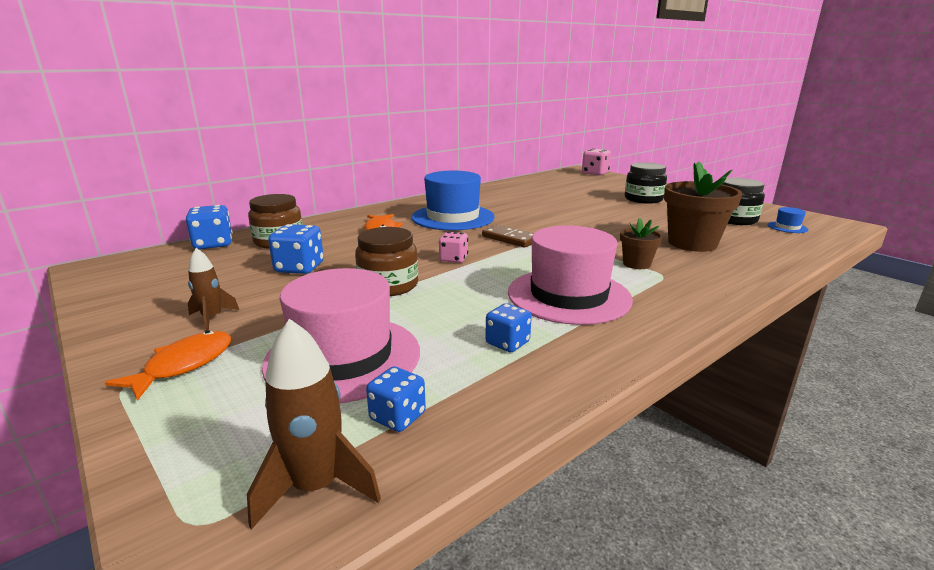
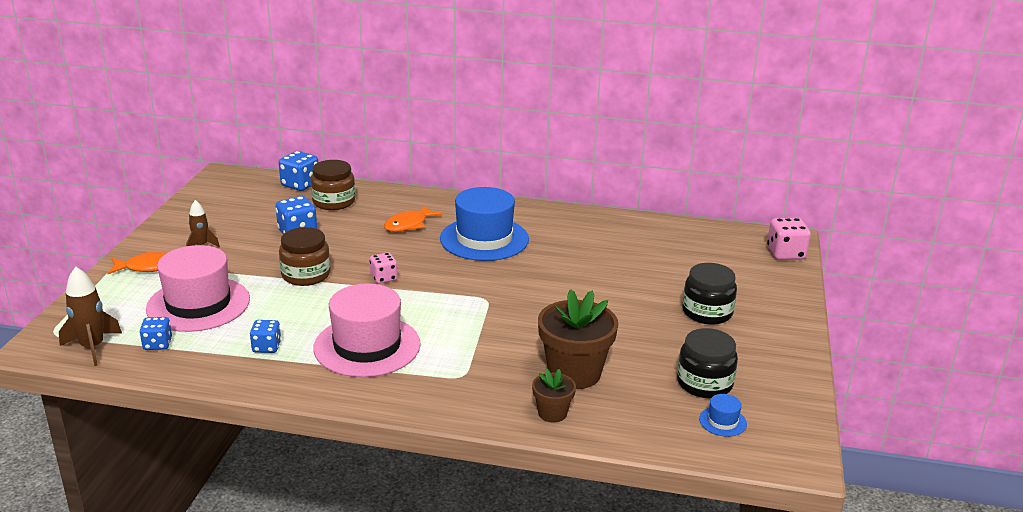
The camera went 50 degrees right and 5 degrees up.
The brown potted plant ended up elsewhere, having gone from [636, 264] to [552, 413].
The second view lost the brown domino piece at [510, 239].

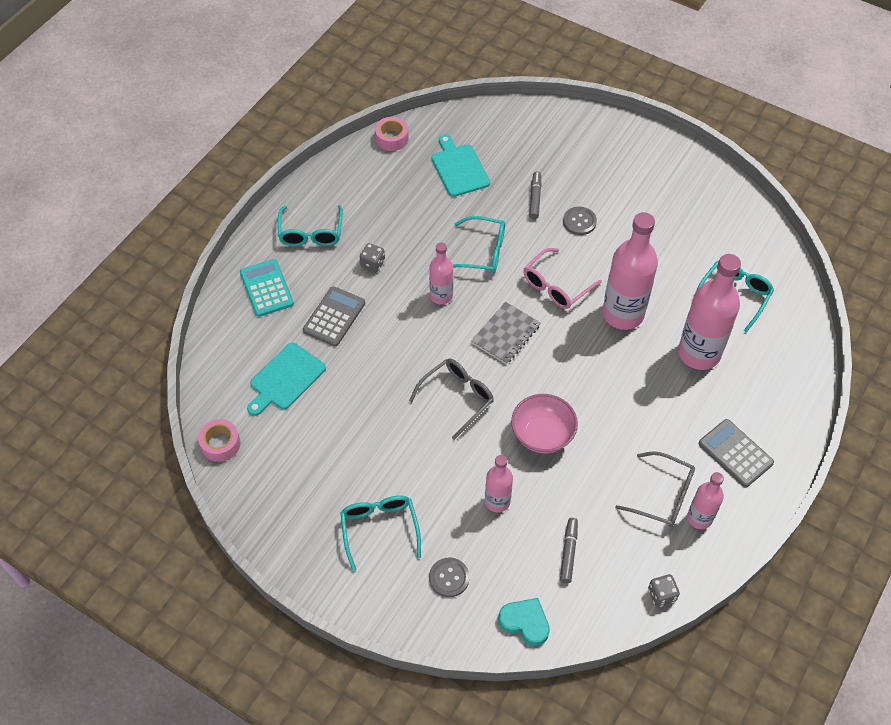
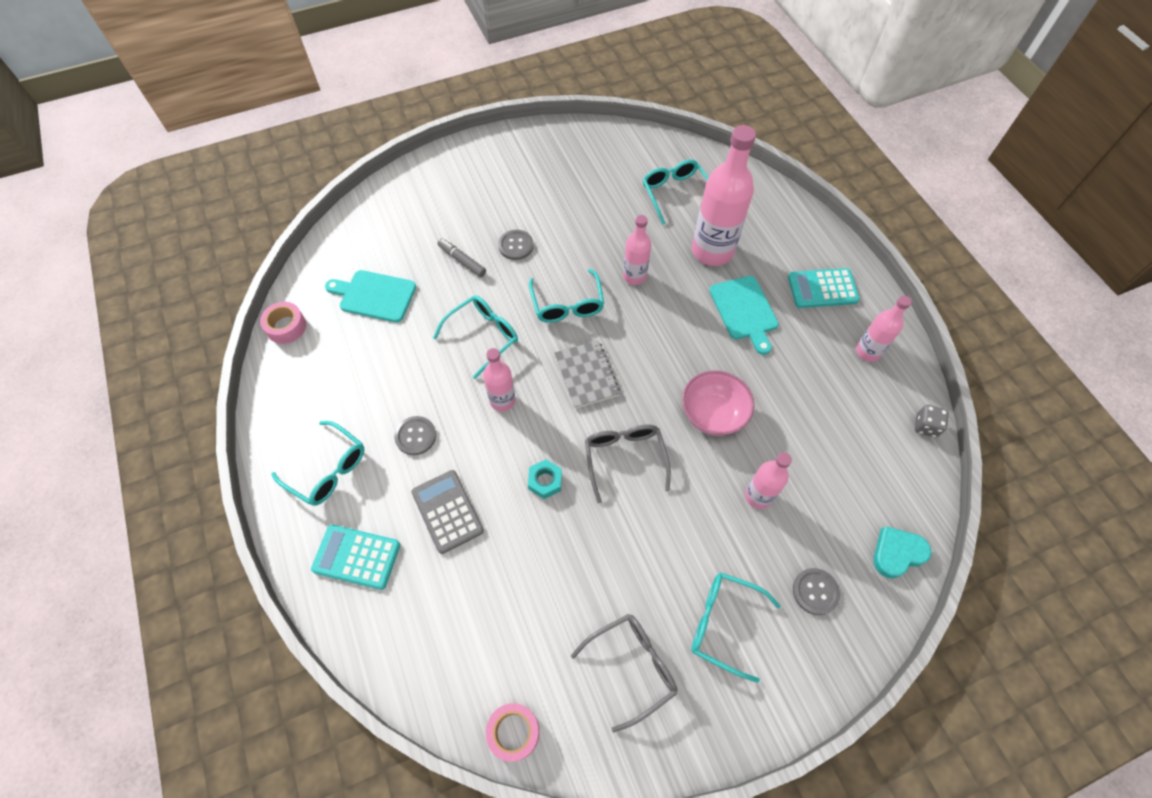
The camera went 55 degrees left and 5 degrees up.
Where the ash-grey die stood at [373, 264], the ash-grey button came to stand at [415, 436].
The second view gained the teal hex nut at [545, 481].
What was the rose-pink eyeglasses at [556, 286] turned into the teal eyeglasses at [567, 305].
The ash-grey eyeglasses ended up elsewhere, having gone from [663, 496] to [632, 666].
The size of the rose-pink flask at [623, 314] changed by a factor of 0.55.
The teal bread board ended up elsewhere, having gone from [285, 379] to [744, 311].
What was the ash-grey pocket calculator at [735, 453] turned into the teal pocket calculator at [822, 289].
The second view lost the ash-grey felt pen at [568, 552].

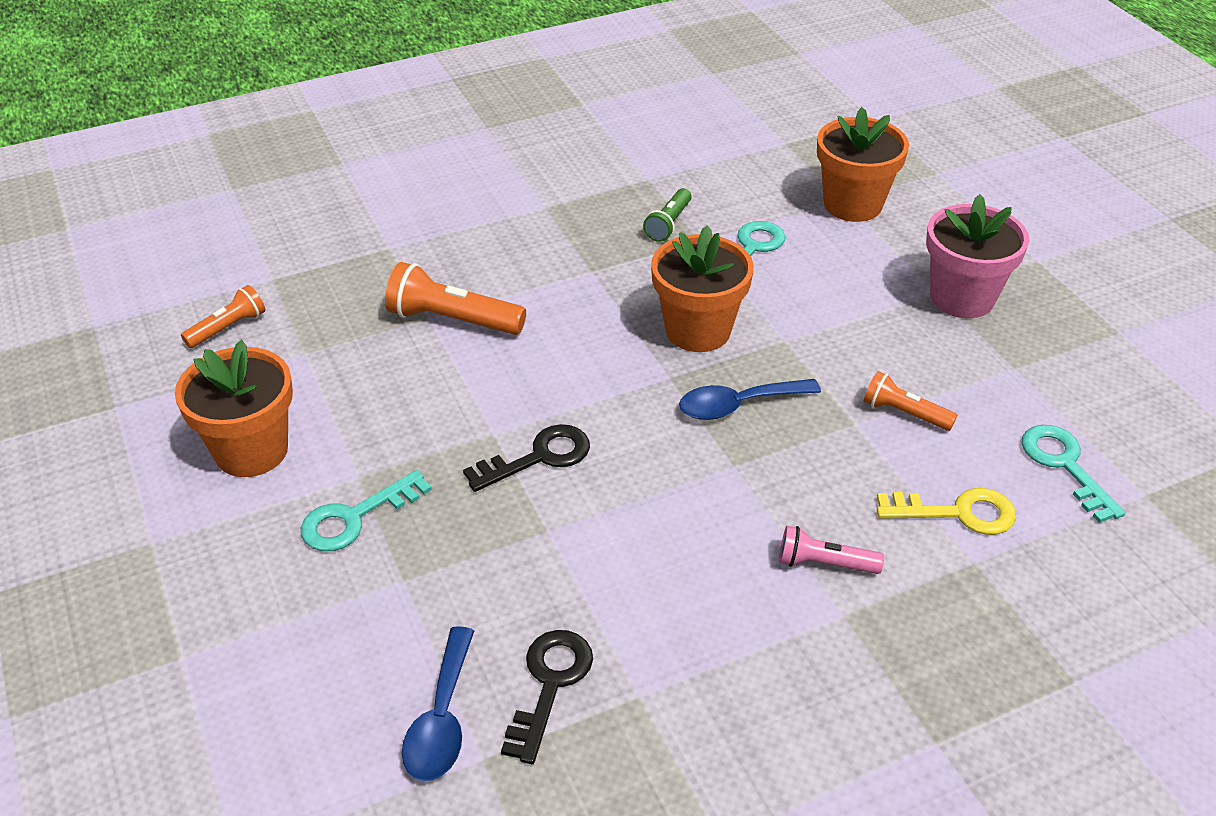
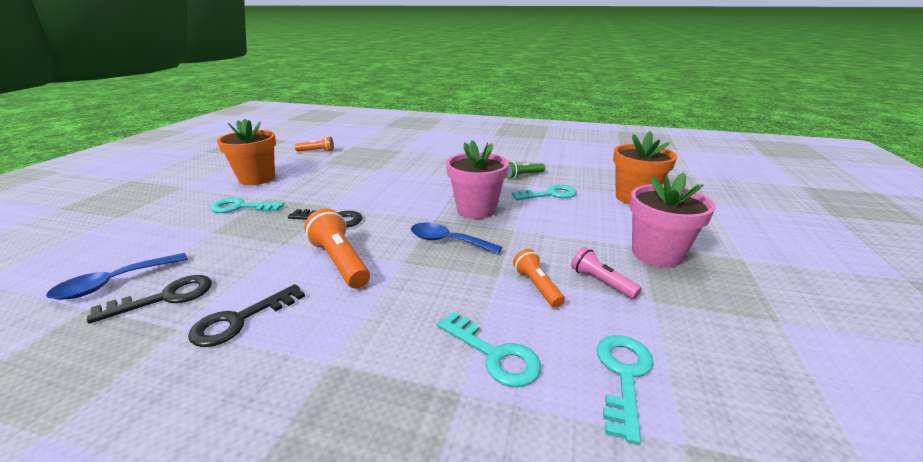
The camera went 40 degrees right and 15 degrees down.
The second view gained the jet-black door key at [240, 320].
The orange-coloured torch ended up elsewhere, having gone from [453, 320] to [340, 262].
What was the yellow door key at [957, 513] turned into the teal door key at [494, 354].
What was the orange-coloured potted plant at [698, 330] turned into the rose-pink potted plant at [476, 209].
The rose-pink torch ended up elsewhere, having gone from [824, 564] to [601, 282].

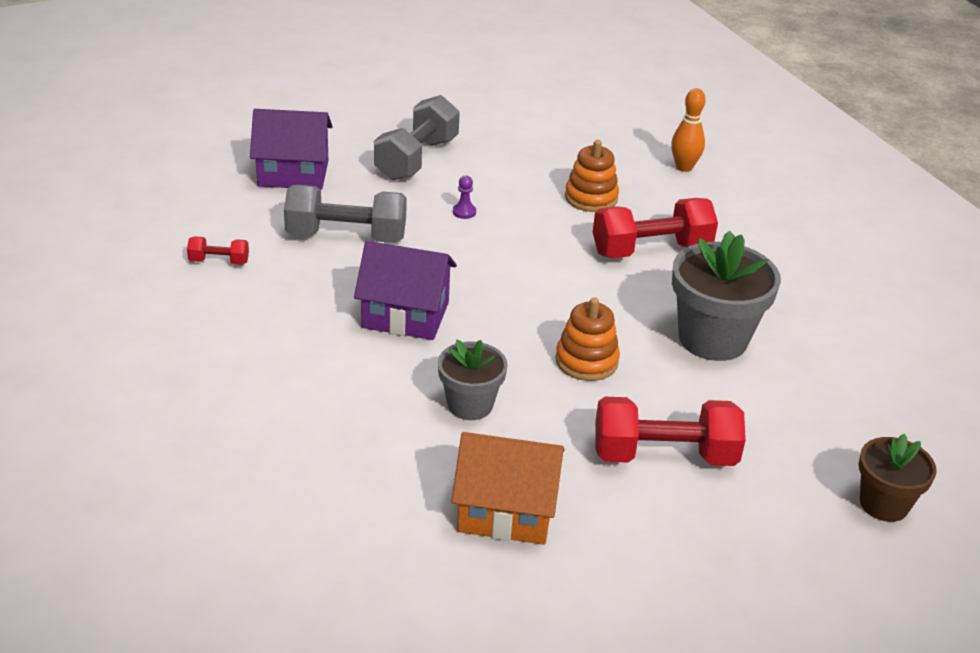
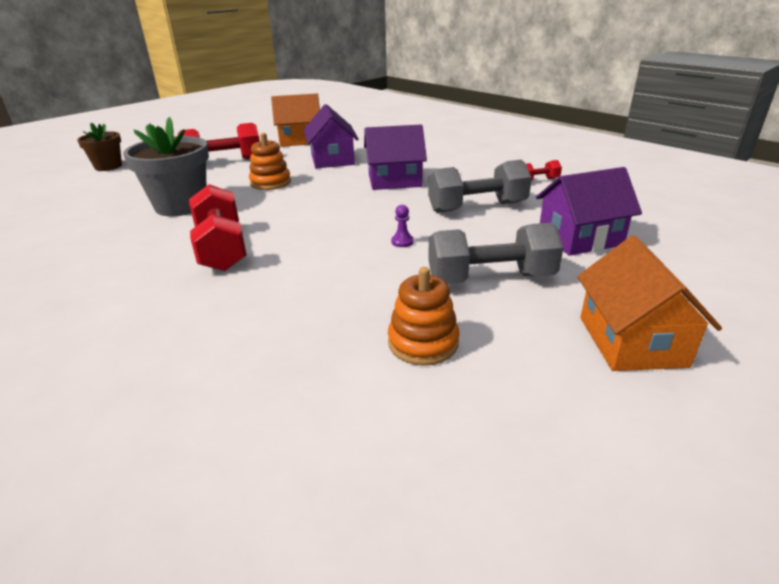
The camera went 165 degrees right and 5 degrees down.
The scarlet free weight at [651, 250] ended up facing another way, 75 degrees counterclockwise from before.
Where the ash-grey potted plant stood at [470, 405], the violet house came to stand at [332, 159].
The orange-coloured stacking toy ended up elsewhere, having gone from [591, 198] to [423, 343].
The ash-grey free weight at [416, 159] ended up facing another way, 75 degrees clockwise from before.
The second view gained the orange-coloured house at [631, 341].
The second view lost the orange-coloured bowling pin at [684, 167].

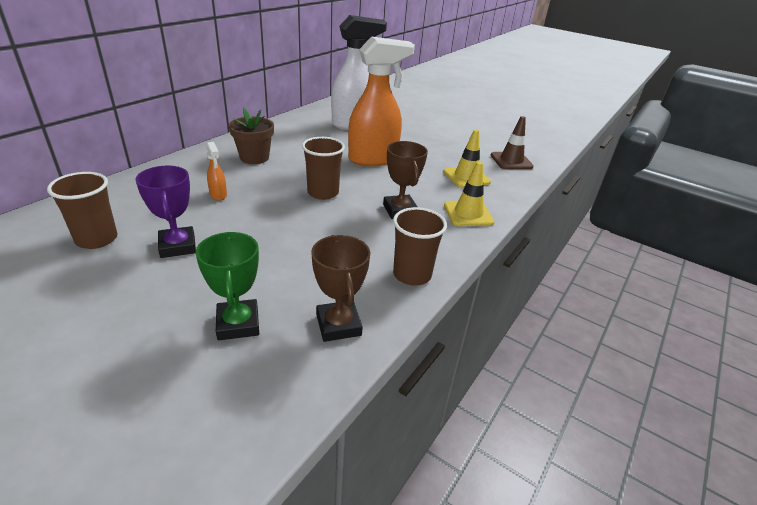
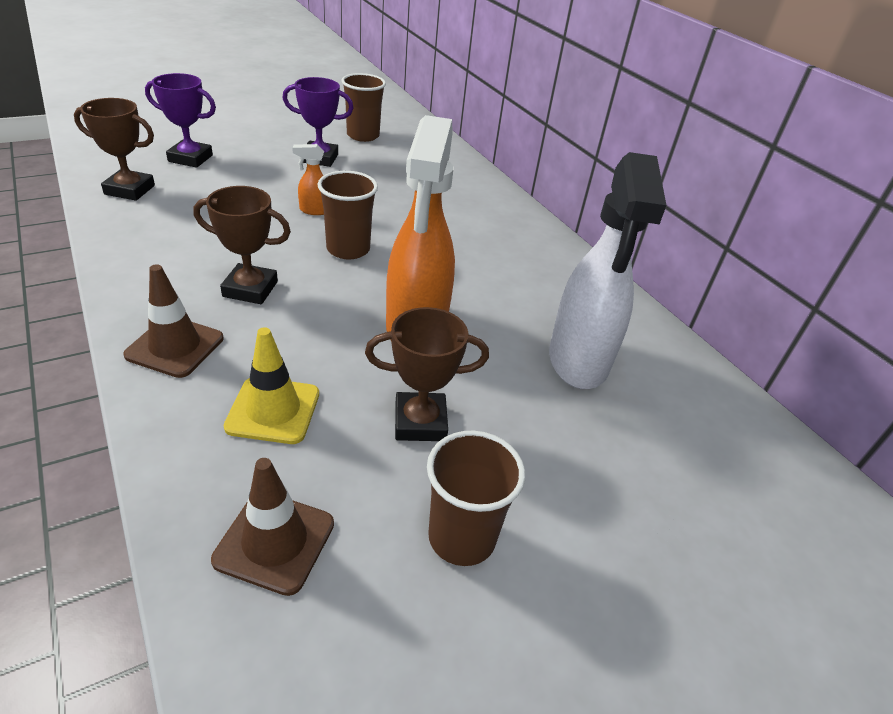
The camera went 115 degrees right and 5 degrees up.
What was the yellow road cone at [468, 214] turned into the brown road cone at [175, 347].
What was the leaf-green award cup at [238, 324] turned into the violet award cup at [190, 158].
The orange-coloured sprayer ended up elsewhere, having gone from [218, 195] to [314, 210].
The second view gained the brown award cup at [420, 422].
The brown beaker ended up elsewhere, having gone from [412, 274] to [461, 537].
The second view lost the brown potted plant at [254, 158].

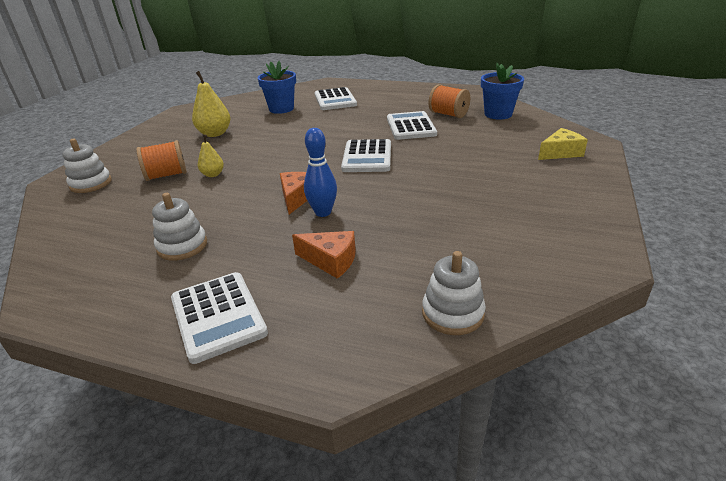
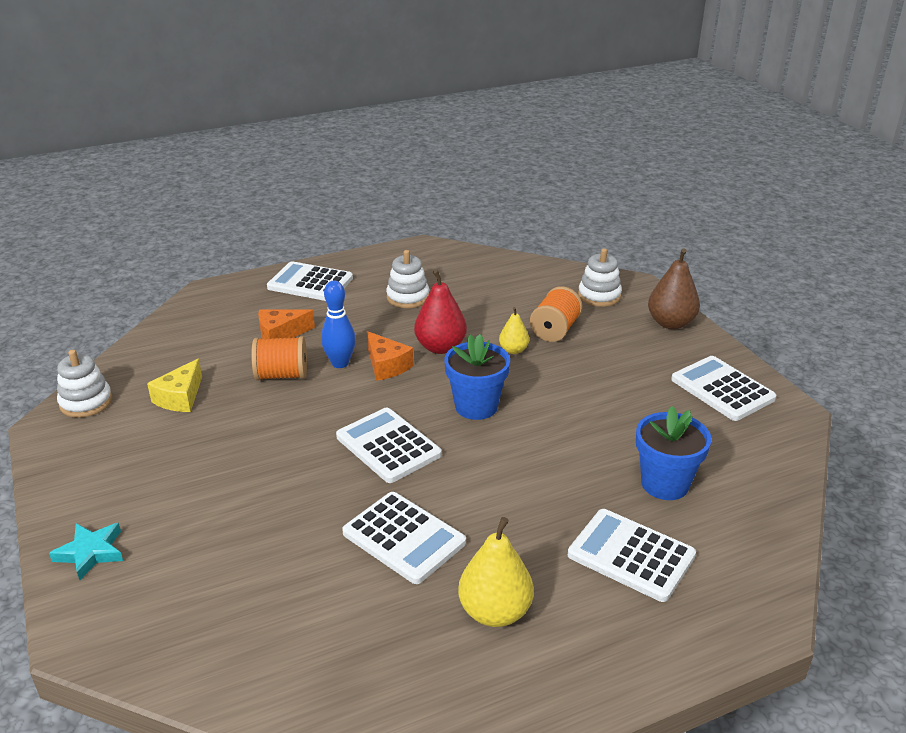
The camera went 135 degrees right and 0 degrees up.
The second view gained the teal star at [91, 553].
The white stacking toy ended up elsewhere, having gone from [452, 313] to [86, 402].
The yellow cheese wedge ended up elsewhere, having gone from [560, 153] to [180, 397].
The orange-coloured spool ended up elsewhere, having gone from [448, 114] to [282, 375].
The second view gained the scarlet pear at [440, 347].
The royal blue potted plant ended up elsewhere, having gone from [498, 114] to [476, 406].
The yellow pear ended up elsewhere, having gone from [215, 134] to [495, 612].
The second view gained the brown pear at [670, 323].
The second view gained the white pocket calculator at [722, 389].

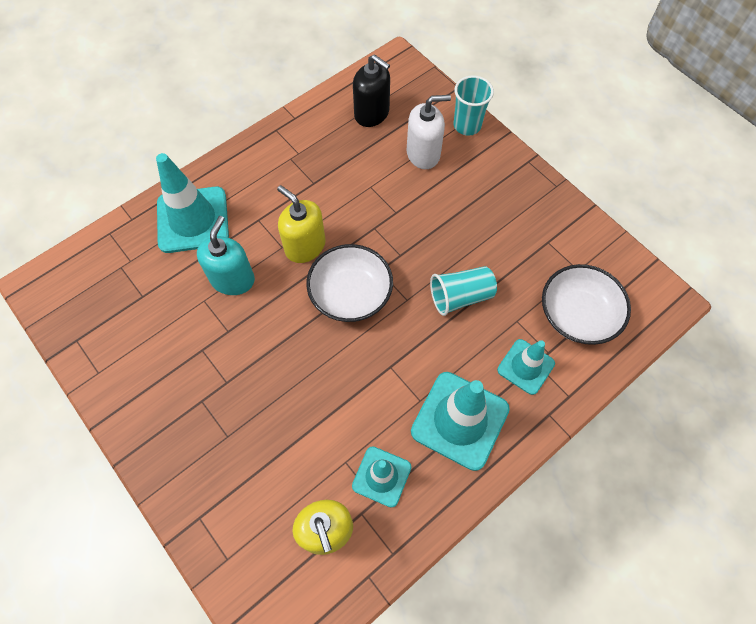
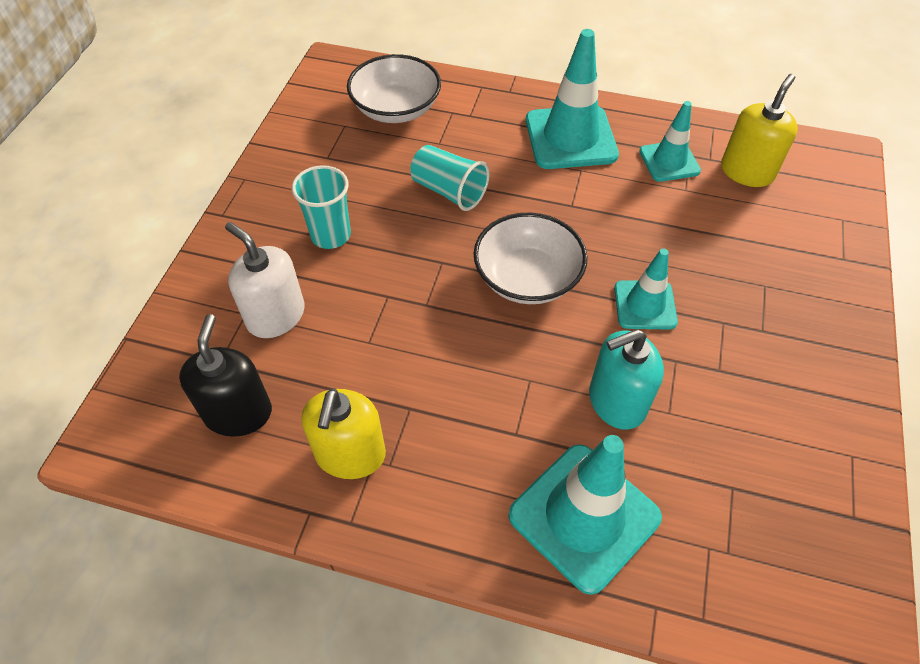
The camera went 125 degrees left and 10 degrees down.
The teal beaker ended up elsewhere, having gone from [467, 125] to [330, 235].
The yellow soap pump ended up elsewhere, having gone from [305, 246] to [350, 454].
The teal road cone ended up elsewhere, having gone from [525, 366] to [645, 305].

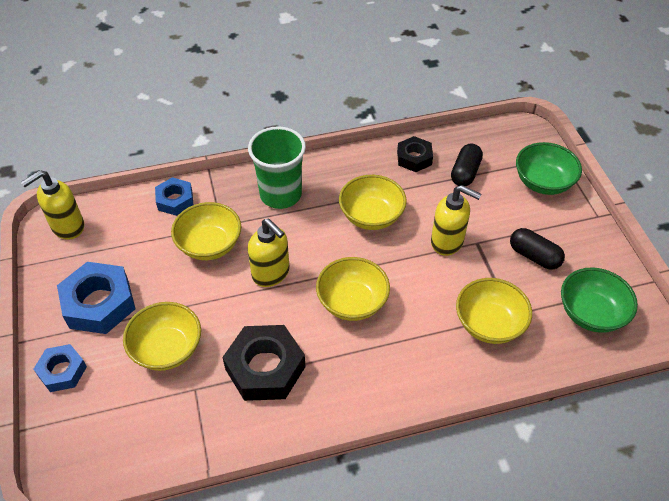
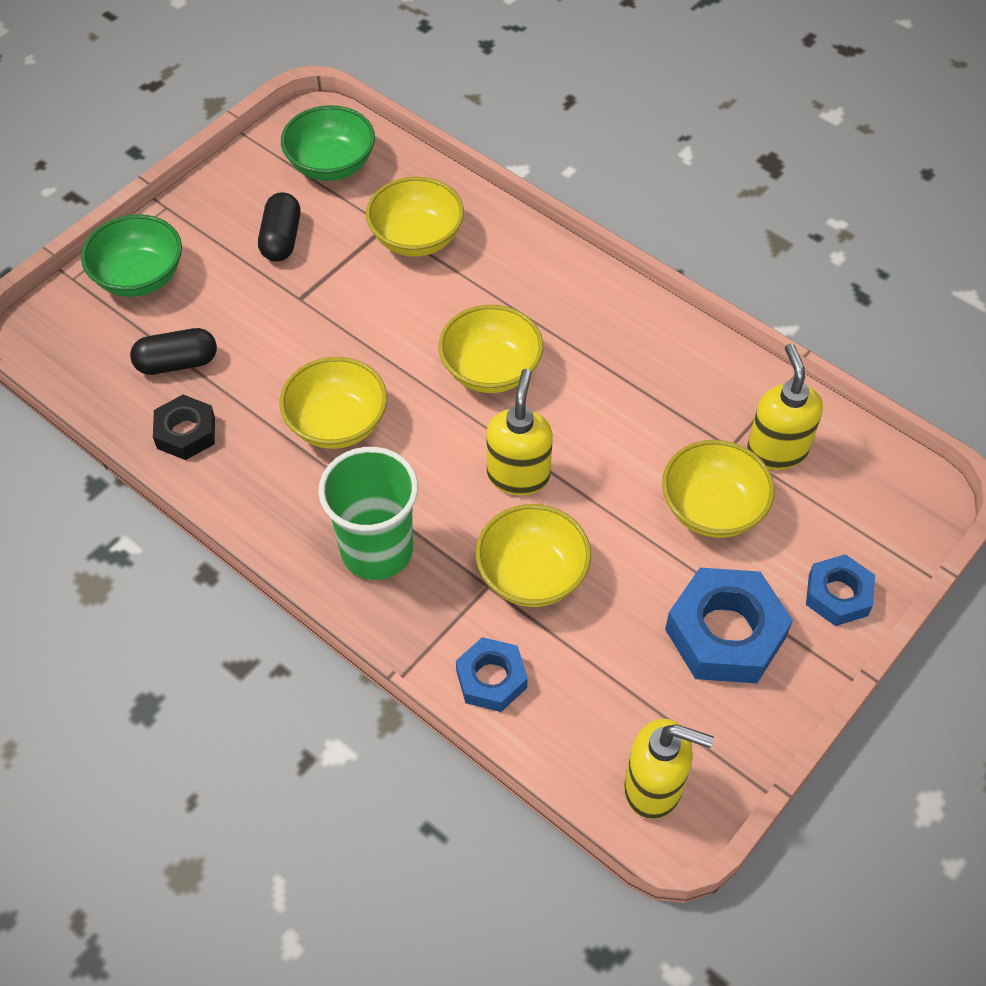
The camera went 125 degrees left and 5 degrees up.
The yellow soap pump ended up elsewhere, having gone from [447, 242] to [776, 450].
The second view lost the jet-black hex nut at [265, 368].

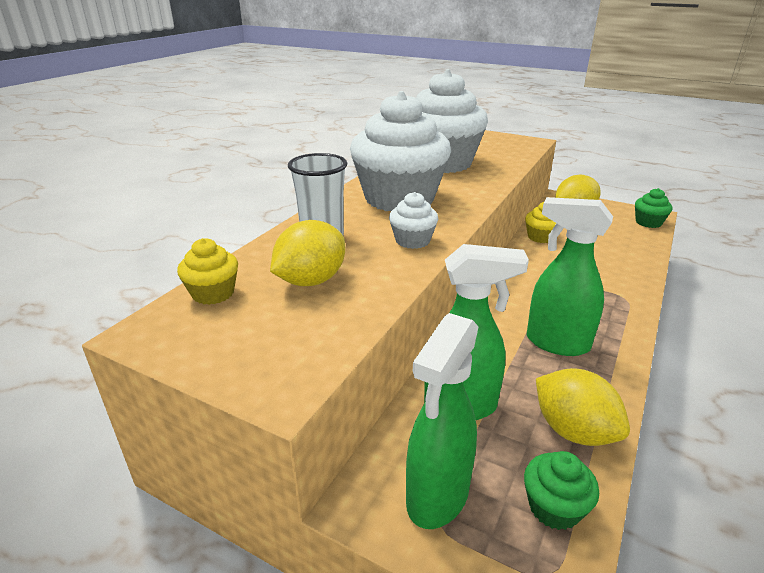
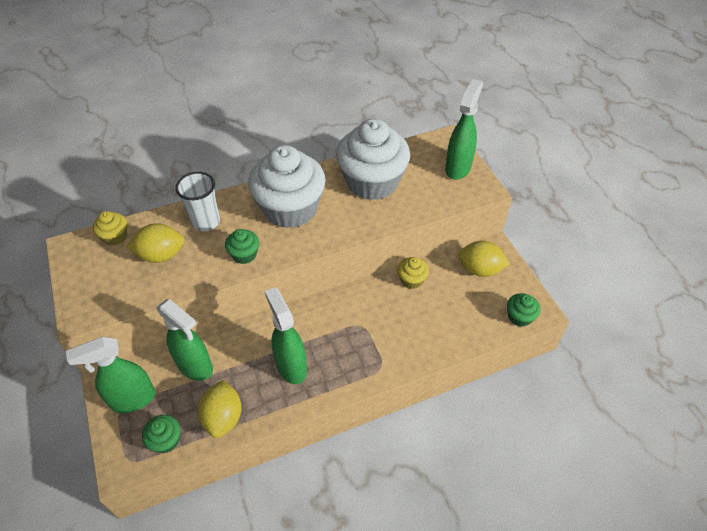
The camera went 40 degrees right and 20 degrees up.
What was the white cupcake at [412, 240] turned into the leaf-green cupcake at [244, 254].
The second view gained the leaf-green sprayer at [458, 168].

